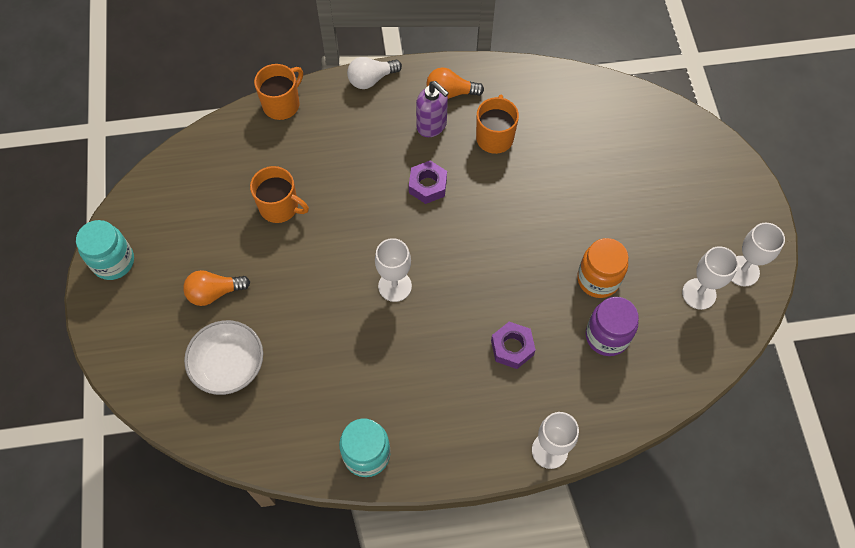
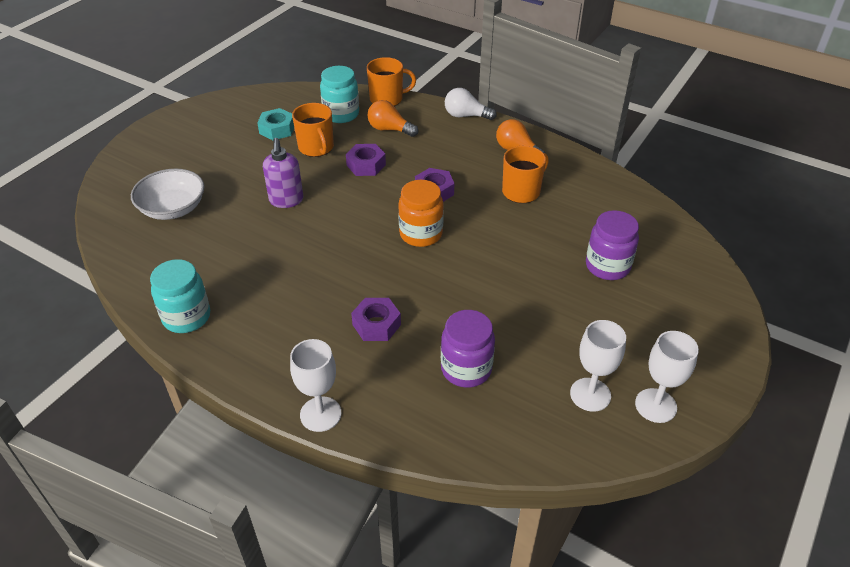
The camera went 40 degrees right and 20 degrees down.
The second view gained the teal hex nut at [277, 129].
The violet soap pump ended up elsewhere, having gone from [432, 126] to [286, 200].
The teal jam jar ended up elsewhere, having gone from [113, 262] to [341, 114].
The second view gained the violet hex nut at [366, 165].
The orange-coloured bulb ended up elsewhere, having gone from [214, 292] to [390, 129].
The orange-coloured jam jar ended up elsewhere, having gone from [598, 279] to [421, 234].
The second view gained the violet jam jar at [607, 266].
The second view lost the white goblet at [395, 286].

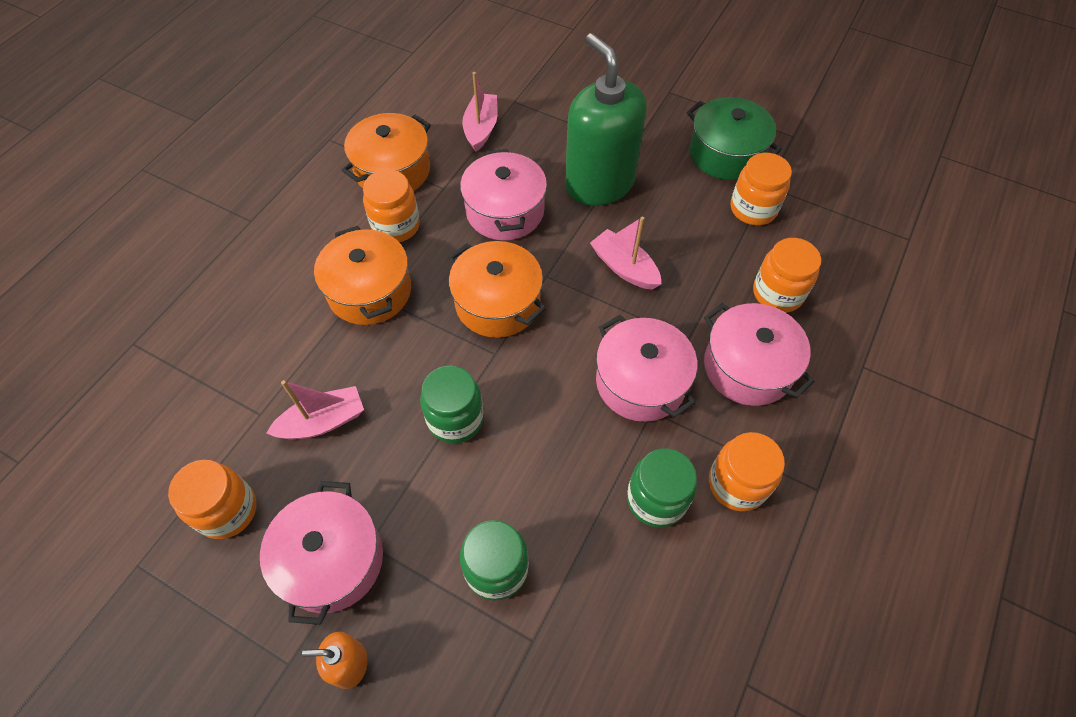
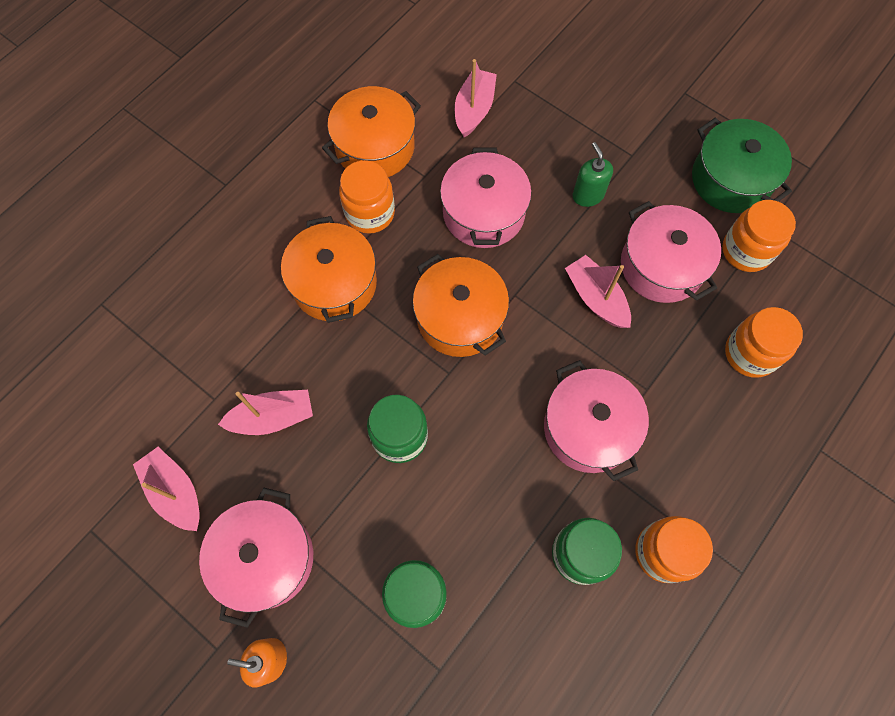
The camera went 10 degrees right and 10 degrees up.
Where the orange-coloured jam jar stood at [227, 510], the rose-pink sailboat came to stand at [175, 492].
The size of the leaf-green soap pump at [599, 183] changed by a factor of 0.42.
The rose-pink stockpot ended up elsewhere, having gone from [748, 367] to [662, 266].

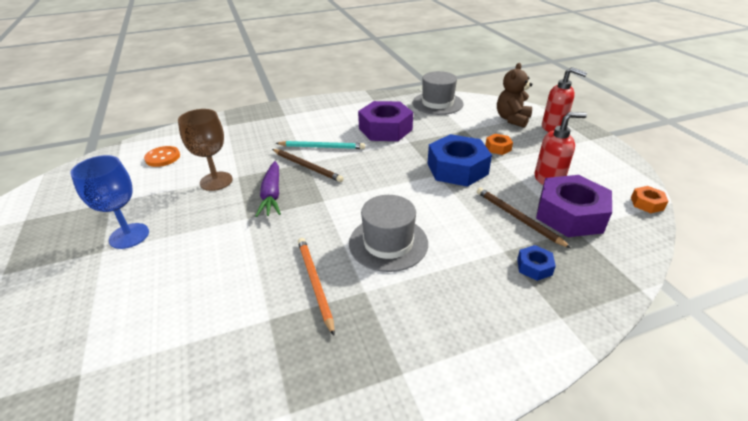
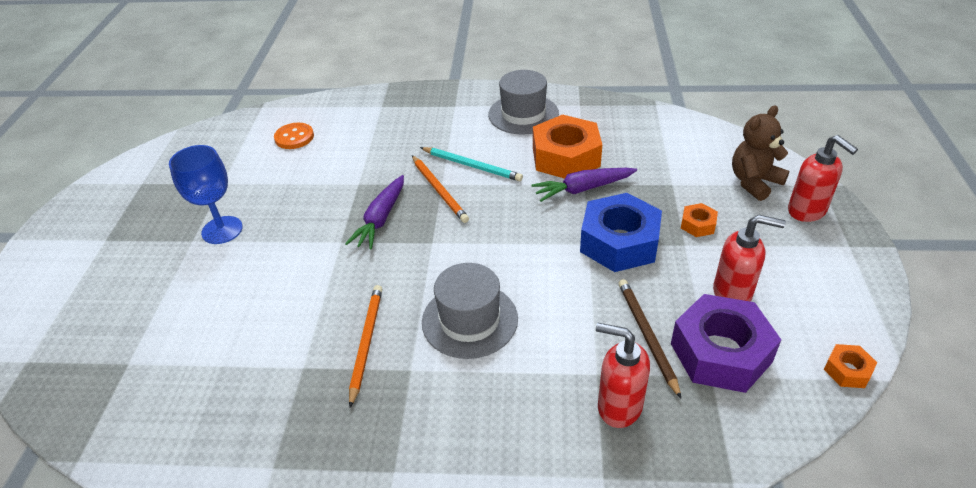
The camera went 25 degrees right and 5 degrees up.
What was the brown pencil at [307, 166] turned into the orange-coloured pencil at [439, 190].
The ash-grey hat ended up elsewhere, having gone from [437, 103] to [523, 114].
The second view gained the violet toy carrot at [583, 189].
What was the violet hex nut at [385, 129] turned into the orange-coloured hex nut at [566, 157].
Where the royal blue hex nut stood at [534, 267], the scarlet soap pump came to stand at [618, 406].
The second view lost the brown goblet at [216, 181].

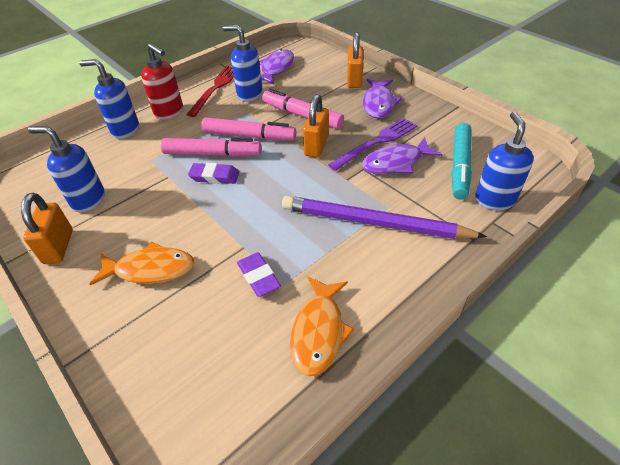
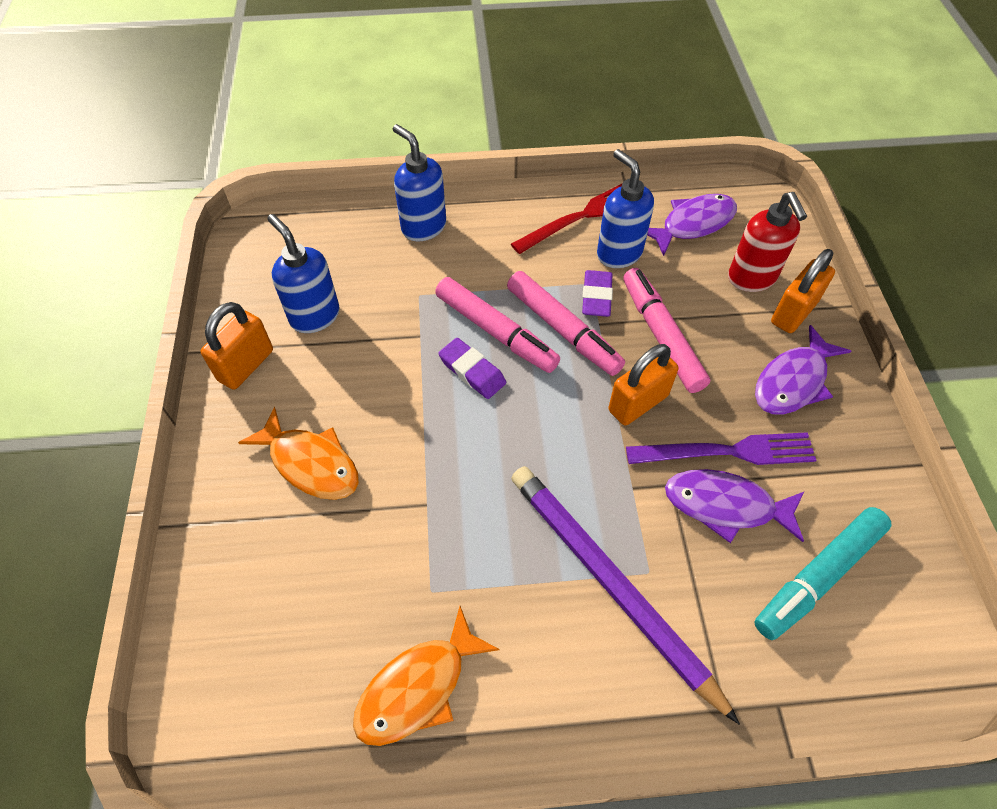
The camera went 35 degrees right and 10 degrees up.
The violet eraser ended up elsewhere, having gone from [258, 277] to [596, 297].
The scarlet soap pump ended up elsewhere, having gone from [169, 112] to [751, 278].
The second view lost the royal blue soap pump at [494, 199].

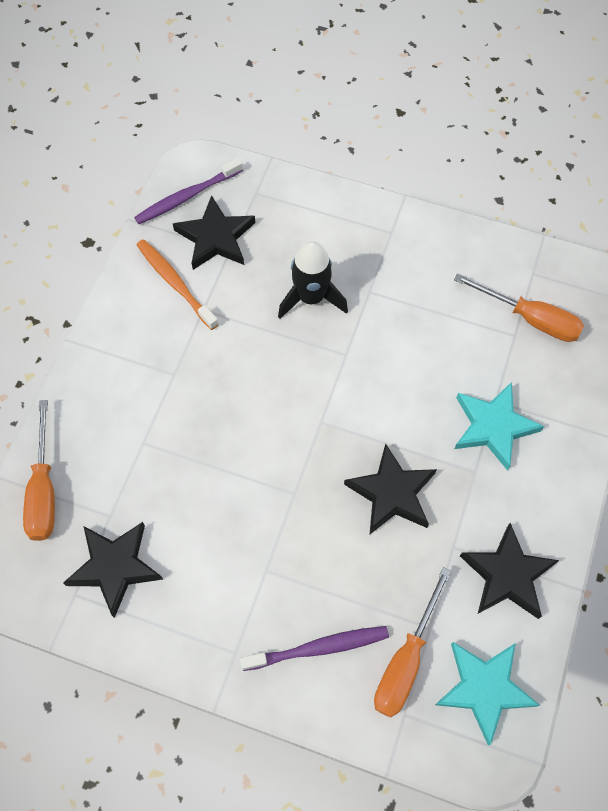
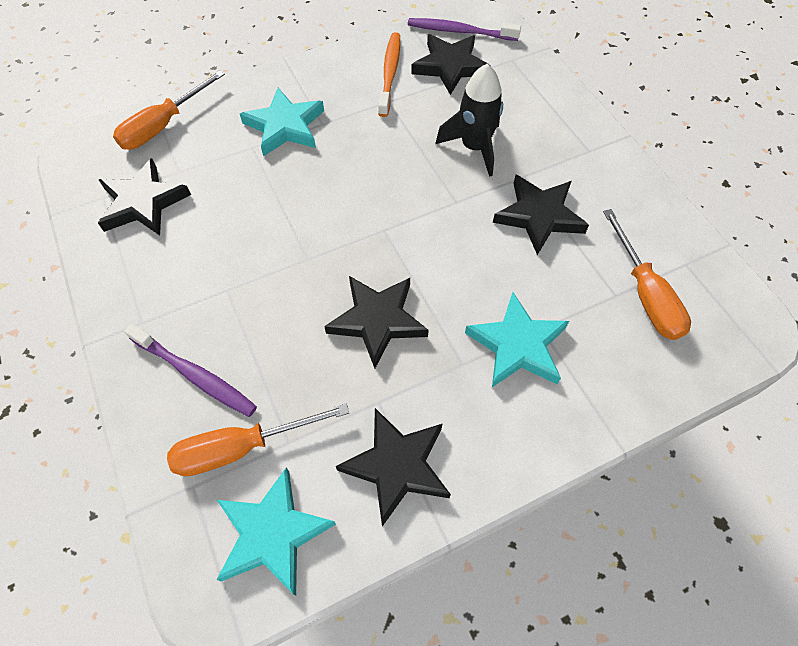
The camera went 45 degrees right and 5 degrees down.
The second view gained the teal star at [285, 126].
The second view gained the jet-black star at [539, 216].

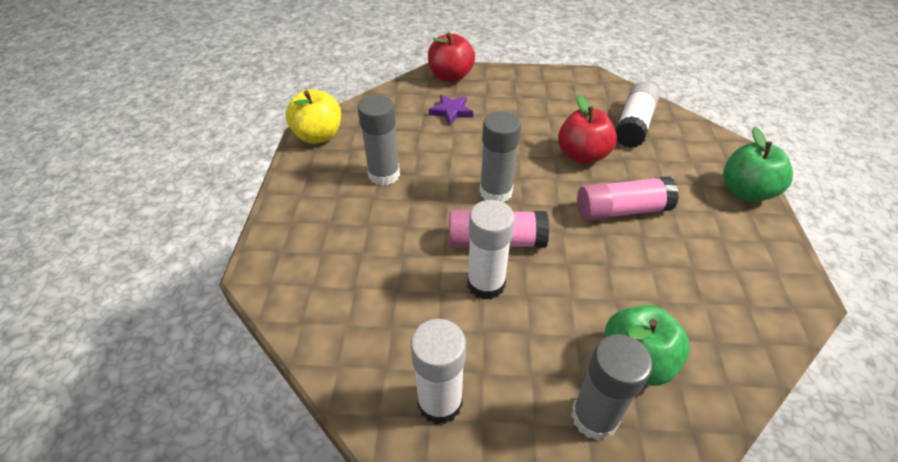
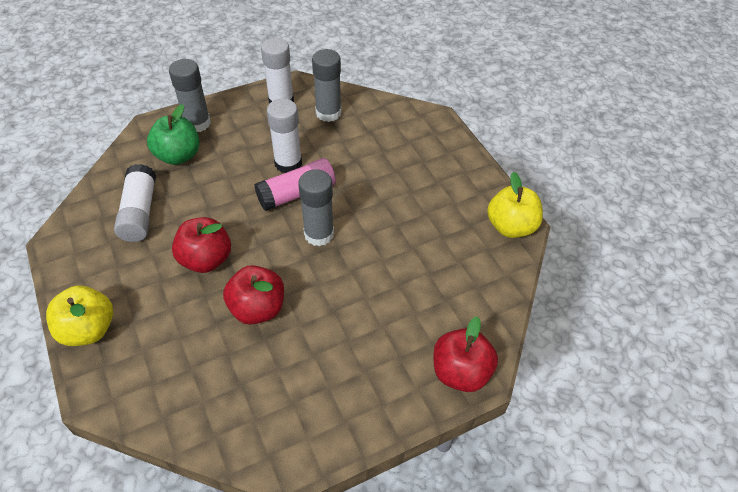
The camera went 150 degrees right and 5 degrees up.
What was the leaf-green apple at [746, 191] turned into the yellow apple at [88, 329].
The white stick of glue ended up elsewhere, having gone from [634, 125] to [139, 212].
Where the rose-pink stick of glue stood at [621, 210], the scarlet apple came to stand at [206, 259].
The ash-grey stick of glue ended up elsewhere, having gone from [384, 175] to [328, 113].
The second view lost the violet star at [451, 112].

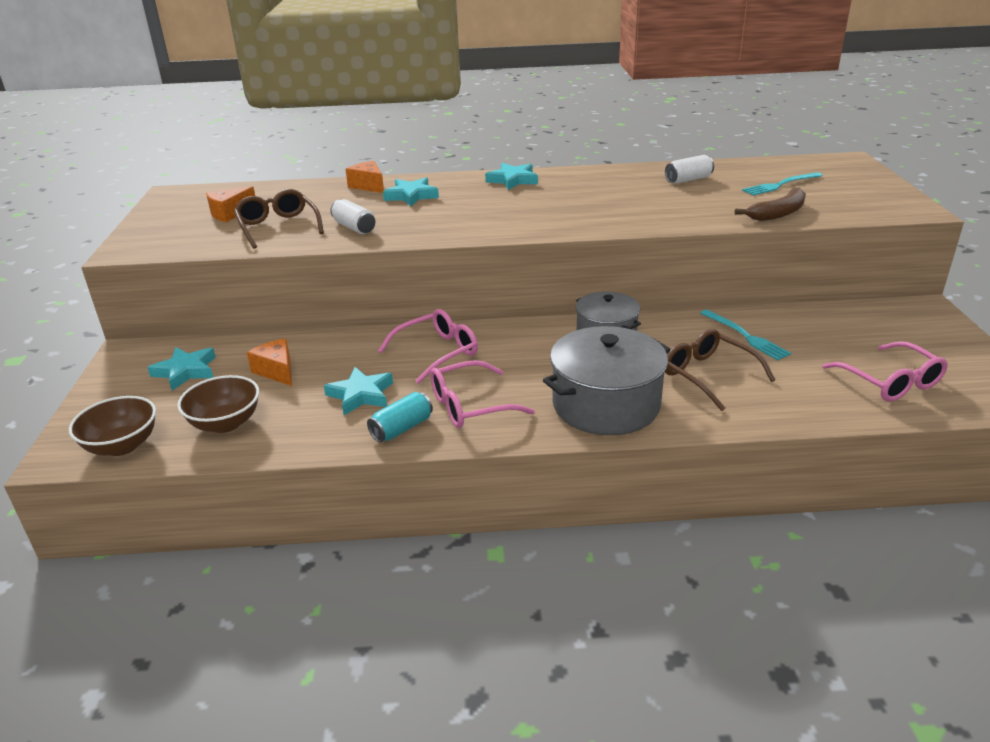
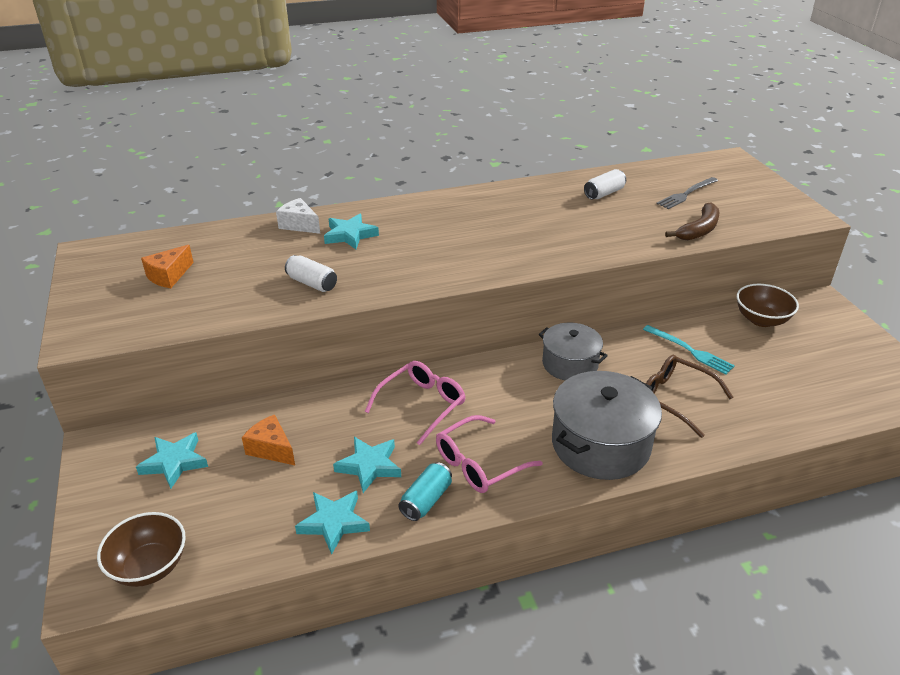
The camera went 15 degrees left and 5 degrees up.
What was the orange-coloured cheese wedge at [368, 186] turned into the white cheese wedge at [299, 225].
The teal star ended up elsewhere, having gone from [513, 180] to [334, 523].
What was the teal dinner fork at [780, 185] turned into the ash-grey dinner fork at [686, 194].
The brown bowl ended up elsewhere, having gone from [225, 423] to [761, 320].
The second view lost the brown eyeglasses at [278, 227].
The second view lost the rose-pink eyeglasses at [890, 382].

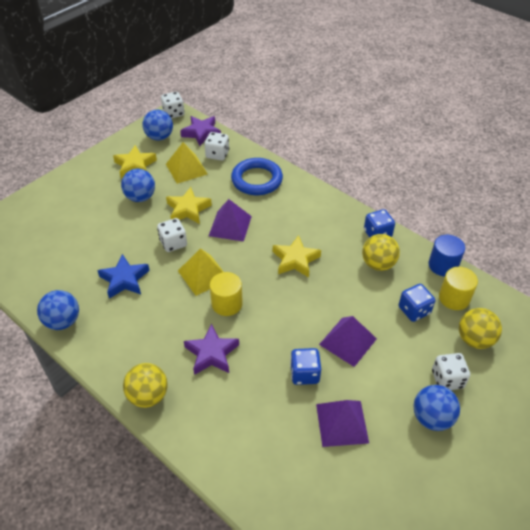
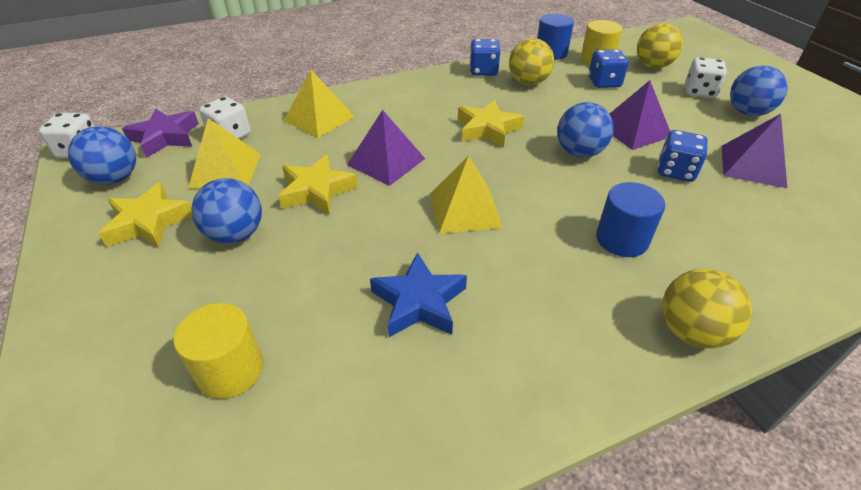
The camera went 65 degrees left and 5 degrees down.
The yellow cylinder ended up elsewhere, having gone from [227, 304] to [230, 370].
Where the royal blue hoop stood at [257, 180], the yellow solid pyramid came to stand at [319, 118].
The royal blue sphere ended up elsewhere, having gone from [63, 321] to [579, 152].
Where the violet star stood at [212, 353], the royal blue cylinder came to stand at [621, 239].
The second view lost the white die at [173, 243].

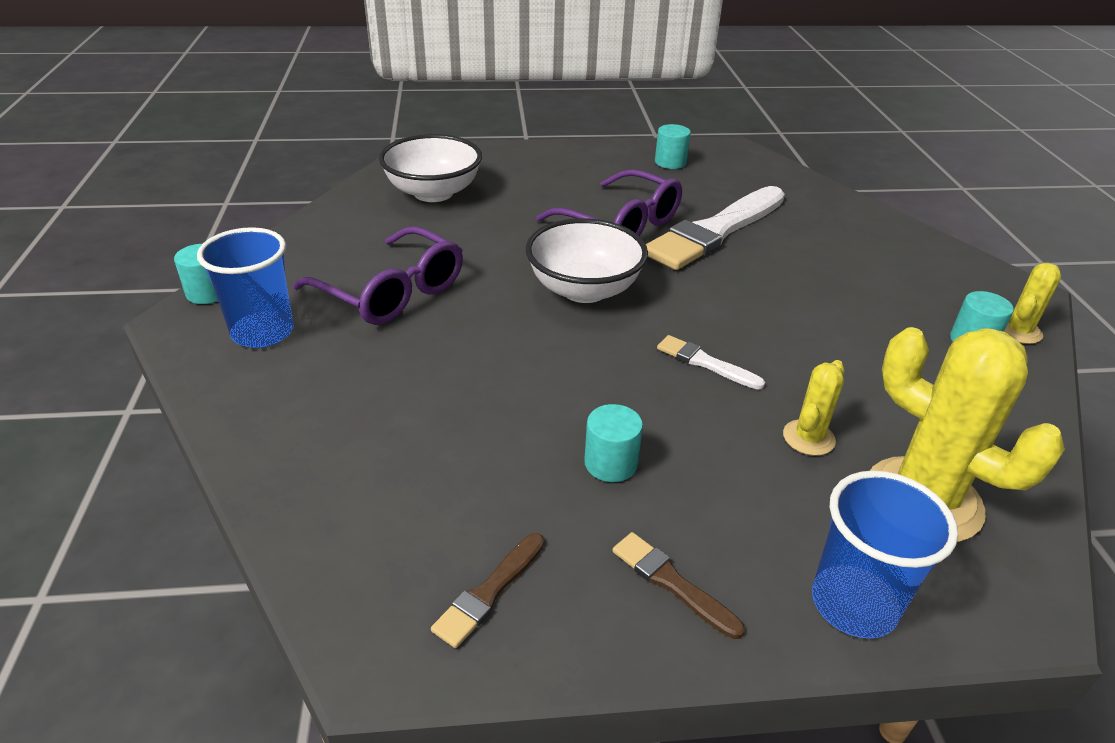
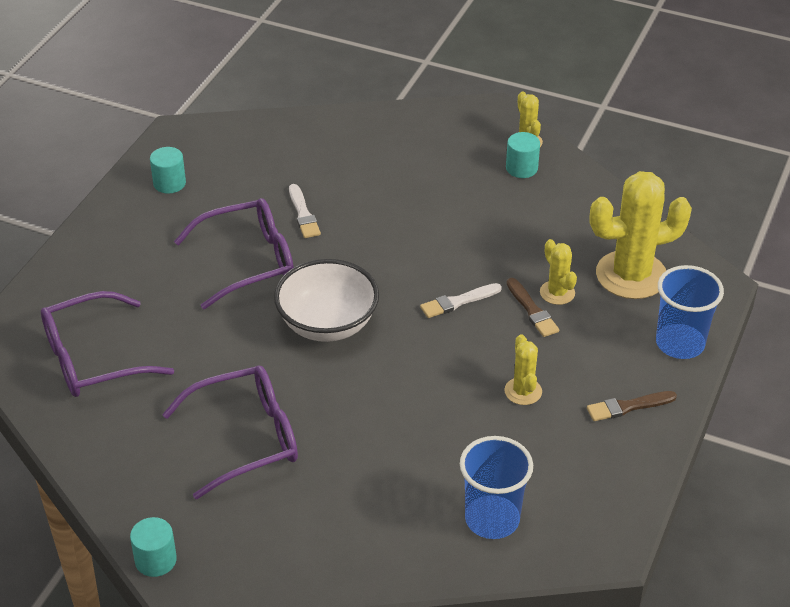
The camera went 60 degrees left and 5 degrees up.
Where the white bowl stood at [433, 193], the violet eyeglasses came to stand at [93, 359].
The size of the white paint brush at [715, 231] changed by a factor of 0.44.
The royal blue beaker ended up elsewhere, having gone from [263, 332] to [492, 519].
Where the teal cylinder stood at [611, 463], the yellow cactus came to stand at [523, 391].
The brown paint brush ended up elsewhere, having gone from [489, 592] to [532, 310].

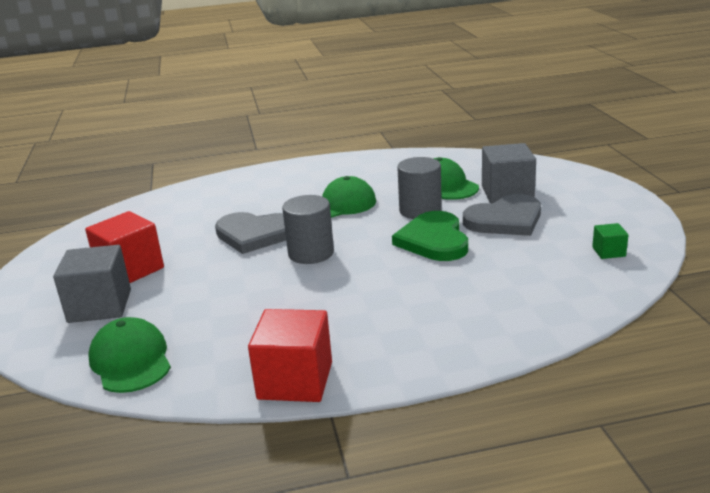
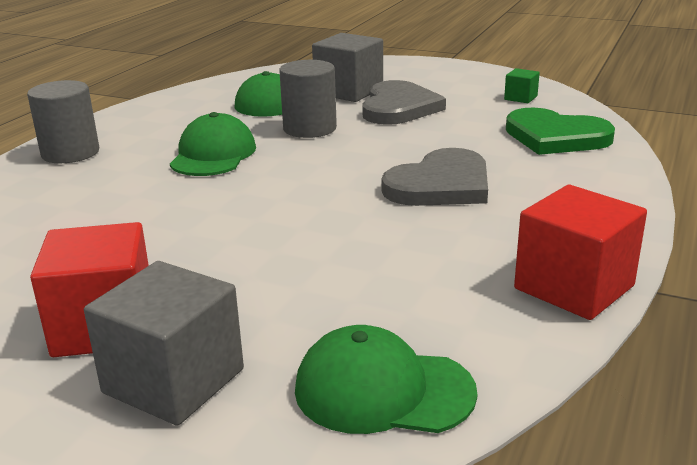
The camera went 55 degrees left and 0 degrees up.
The ash-grey cylinder ended up elsewhere, having gone from [311, 253] to [70, 153].
The ash-grey heart ended up elsewhere, having gone from [255, 234] to [441, 185].
The leaf-green heart ended up elsewhere, having gone from [434, 240] to [555, 137].

